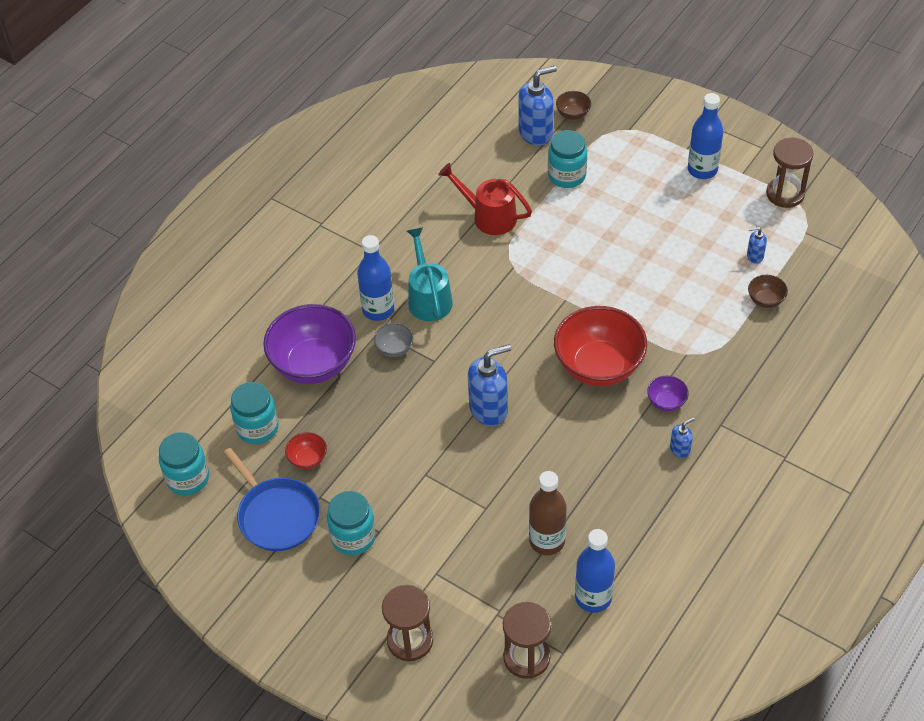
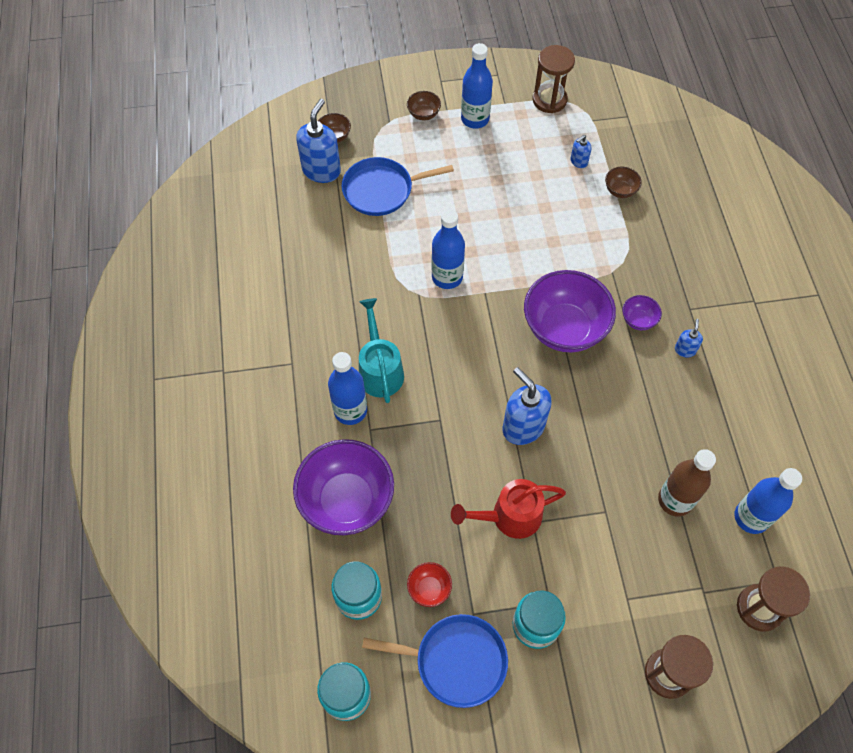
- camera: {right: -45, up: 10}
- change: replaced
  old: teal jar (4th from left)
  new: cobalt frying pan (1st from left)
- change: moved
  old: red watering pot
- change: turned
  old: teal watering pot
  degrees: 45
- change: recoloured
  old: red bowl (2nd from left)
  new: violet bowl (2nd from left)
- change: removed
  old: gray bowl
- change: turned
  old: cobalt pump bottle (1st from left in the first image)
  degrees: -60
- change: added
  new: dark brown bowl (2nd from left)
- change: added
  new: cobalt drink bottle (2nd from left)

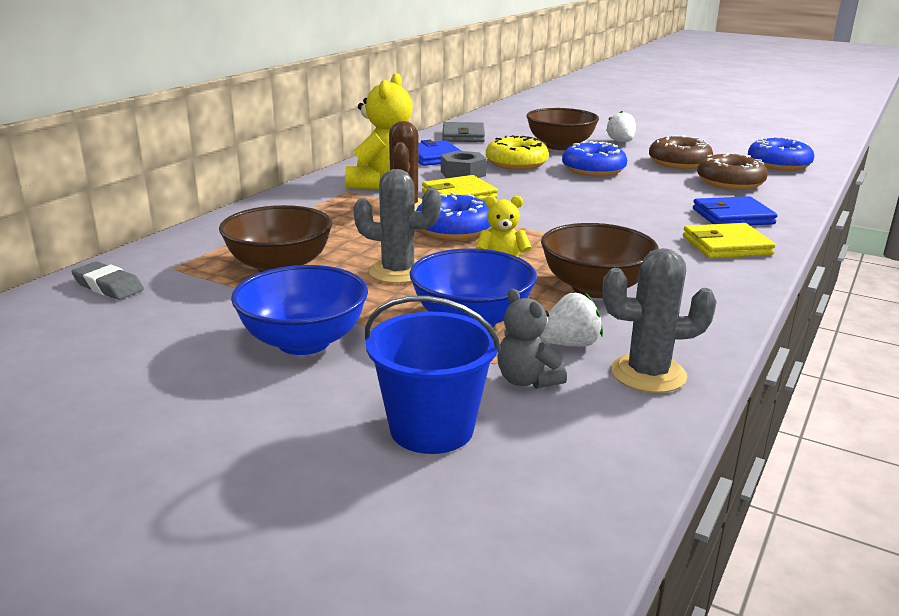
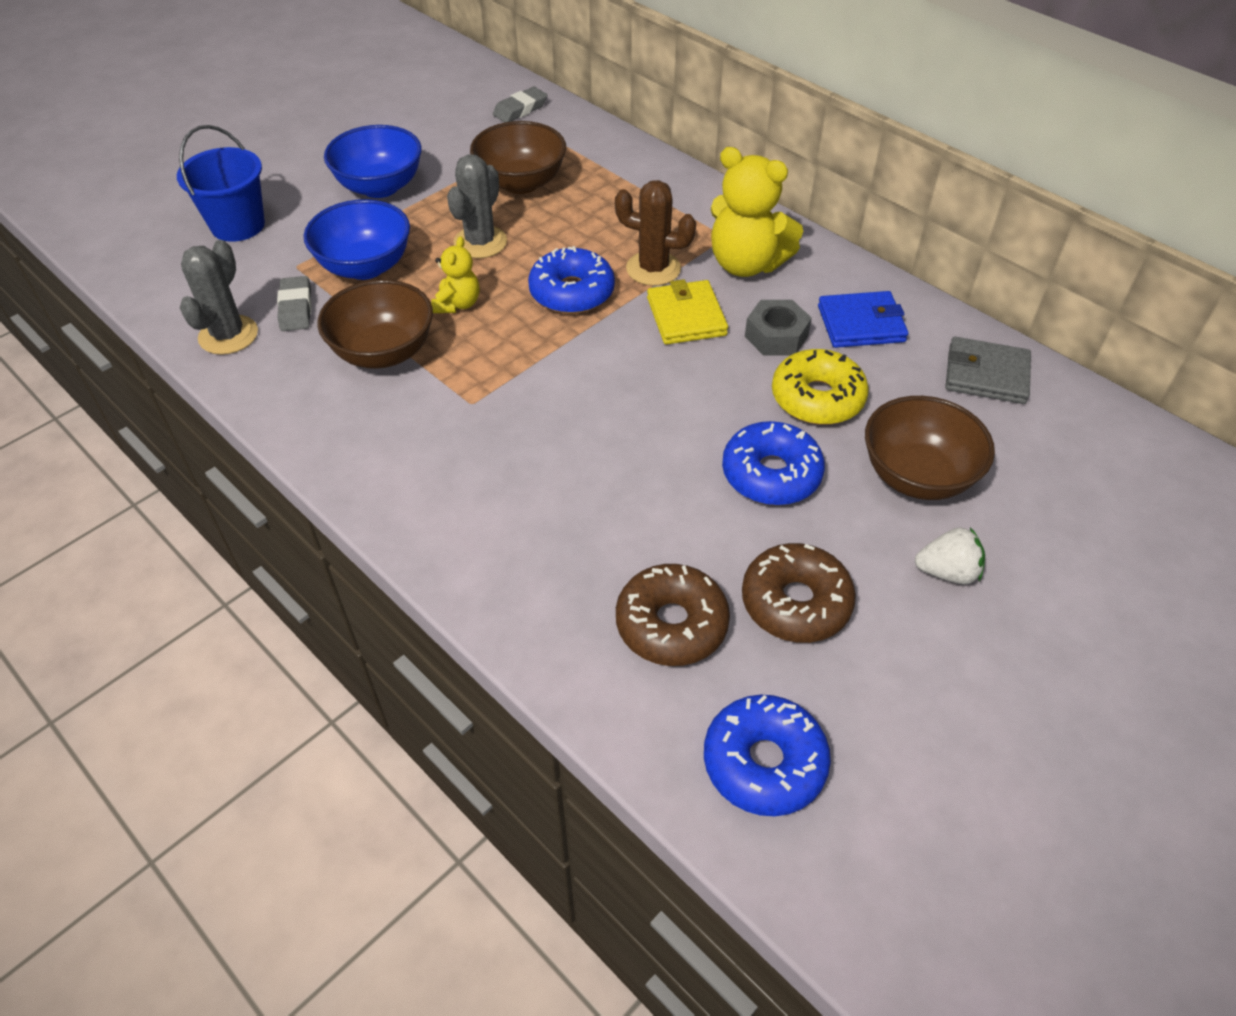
- camera: {right: 105, up: 25}
- change: removed
  old: cobalt wallet (2nd from left)
- change: removed
  old: bright yellow wallet (2nd from left)
- change: removed
  old: gray stuffed bear
- change: replaced
  old: snow-white berry (1st from left)
  new: gray eraser (1st from left)

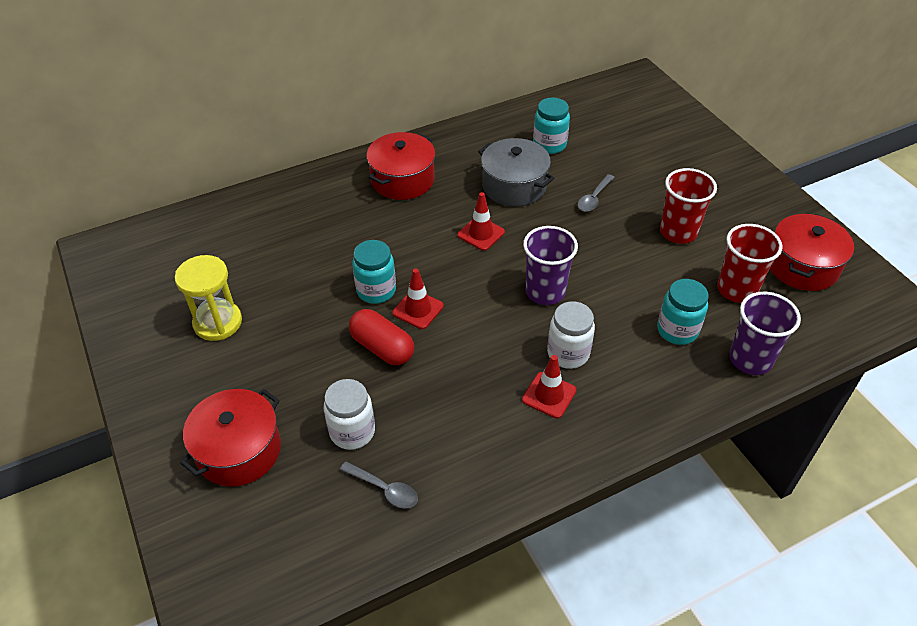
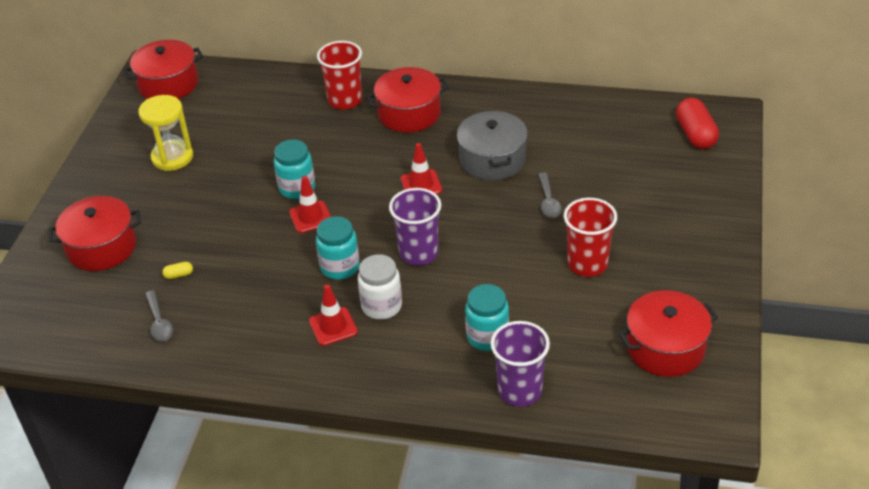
- camera: {right: 40, up: -5}
- change: moved
  old: teal jar (2nd from left)
- change: turned
  old: gray spoon (2nd from left)
  degrees: -75
- change: moved
  old: red cup (2nd from left in the first image)
  new: red cup (1st from left)
- change: moved
  old: red capsule
- change: replaced
  old: snow-white jar (1st from left)
  new: bright yellow capsule
- change: added
  new: red pot (2nd from left)

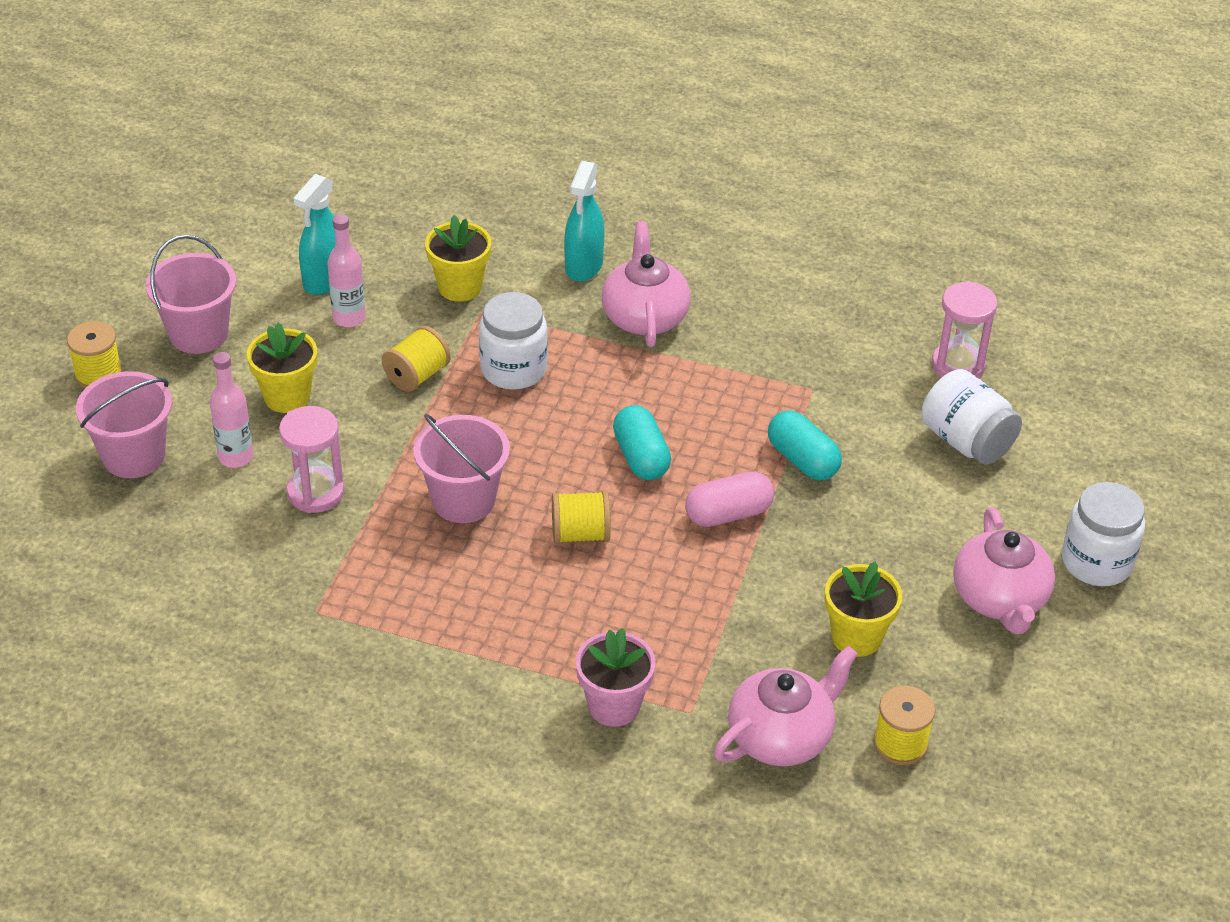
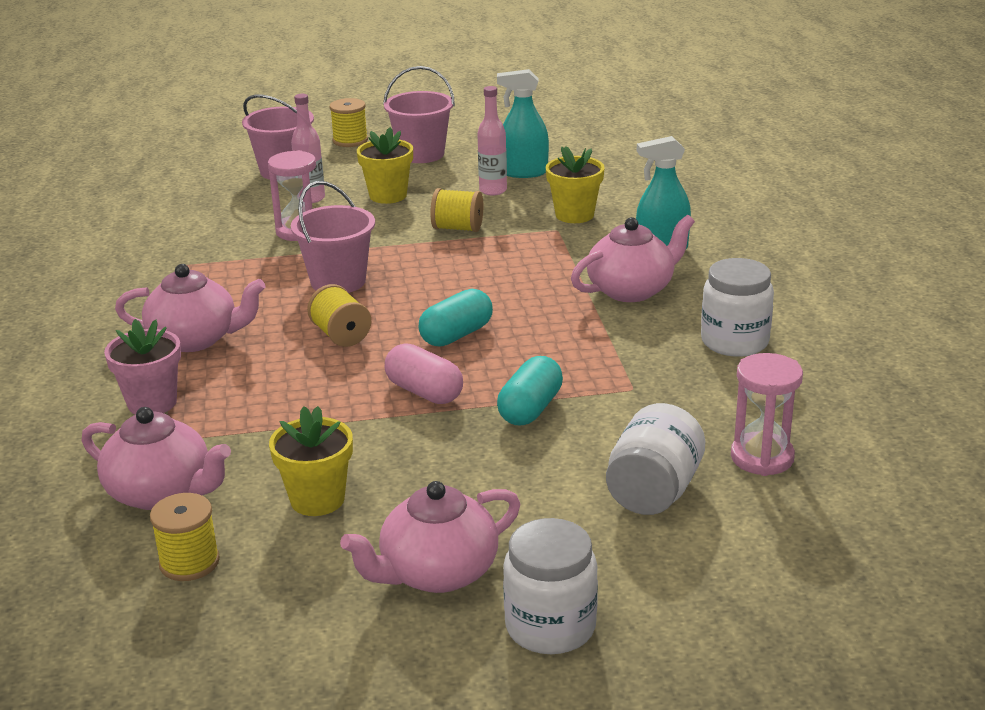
- camera: {right: 65, up: -15}
- change: moved
  old: snow-white jar (1st from left in the first image)
  new: snow-white jar (3rd from left)
- change: added
  new: rosy china teapot (2nd from left)

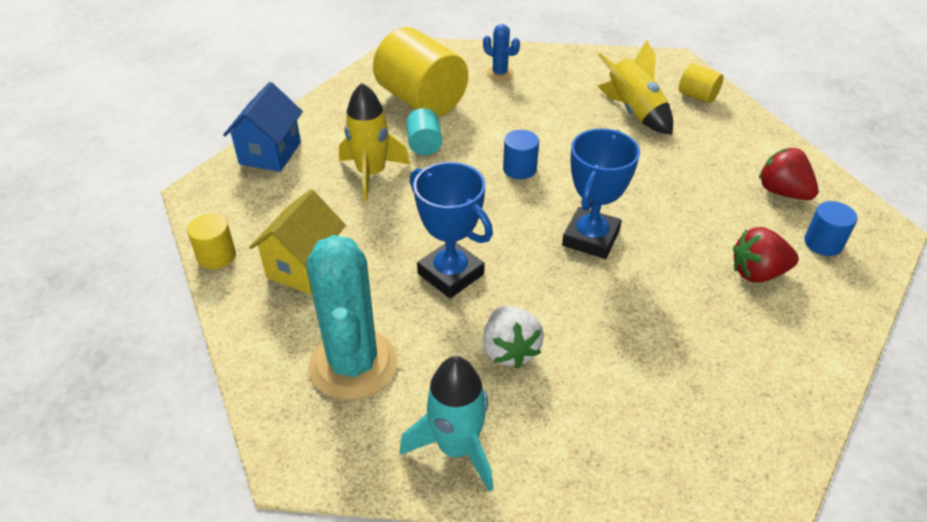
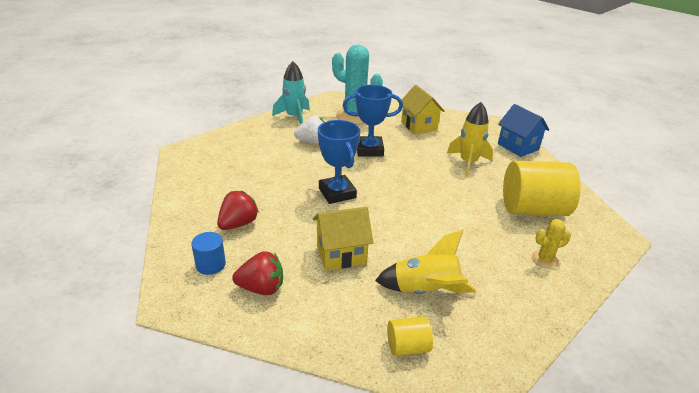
- camera: {right: 130, up: -10}
- change: recoloured
  old: cobalt cactus
  new: bright yellow cactus
- change: removed
  old: teal cylinder shape
- change: removed
  old: cobalt cylinder shape (1st from left)
- change: removed
  old: bright yellow cylinder shape (1st from left)
- change: turned
  old: snow-white berry
  degrees: 150
- change: added
  new: bright yellow house (1st from left)

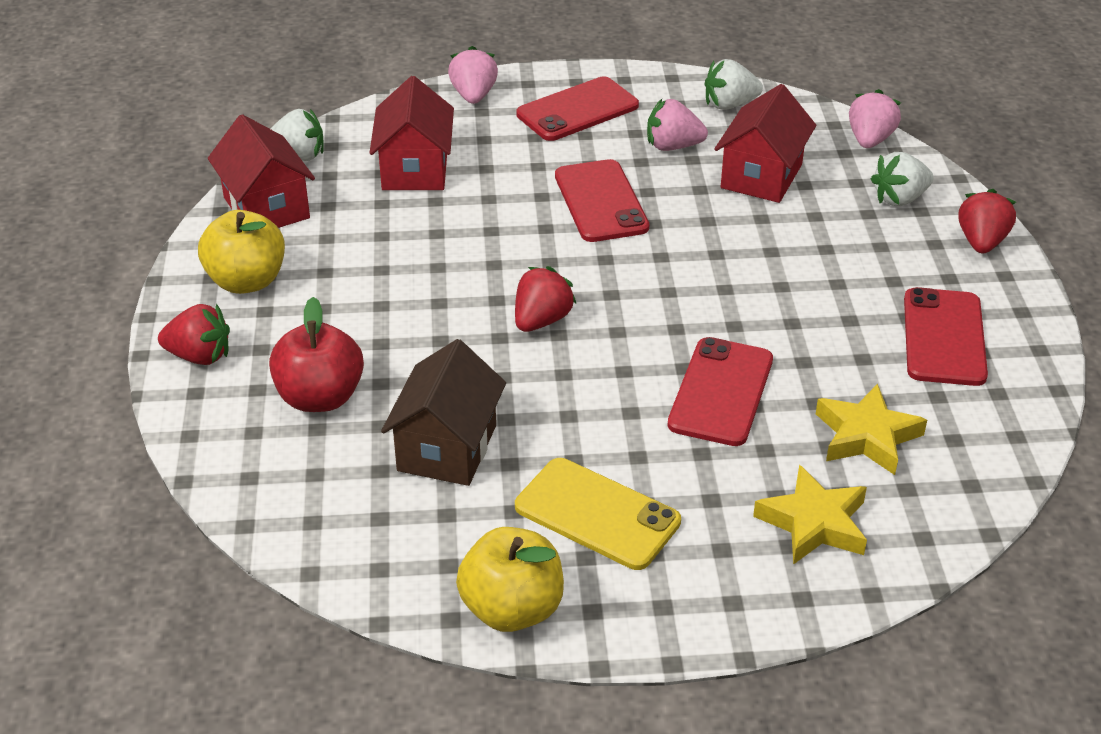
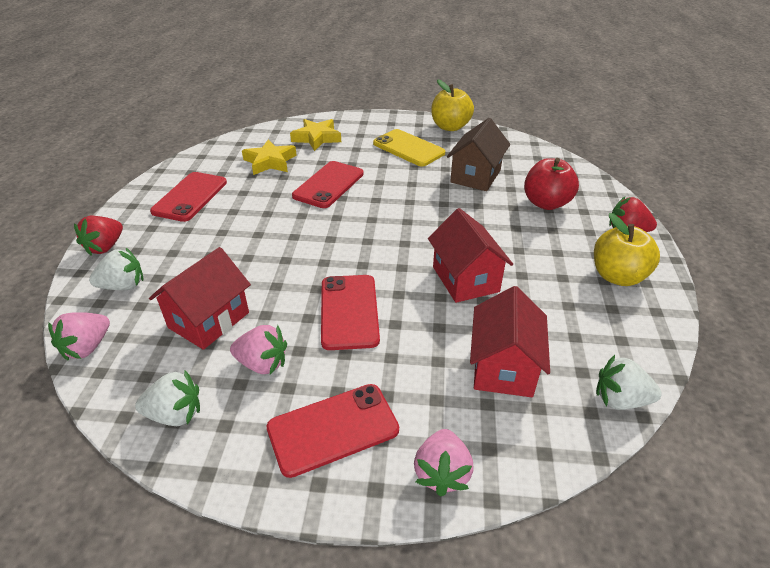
- camera: {right: -170, up: 0}
- change: moved
  old: red house (1st from left in the first image)
  new: red house (2nd from left)
- change: removed
  old: red berry (2nd from left)

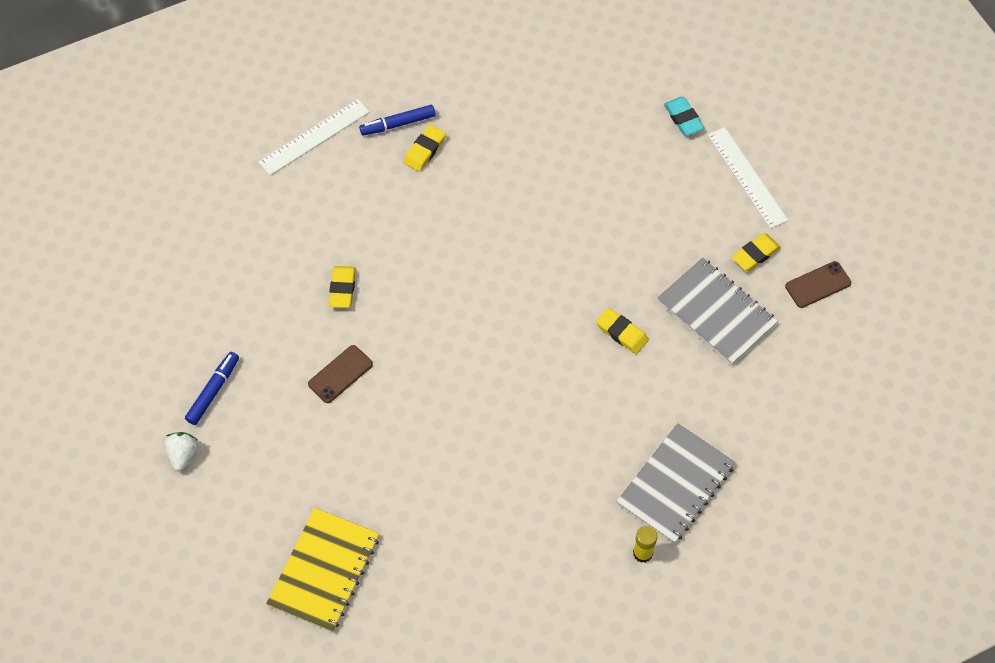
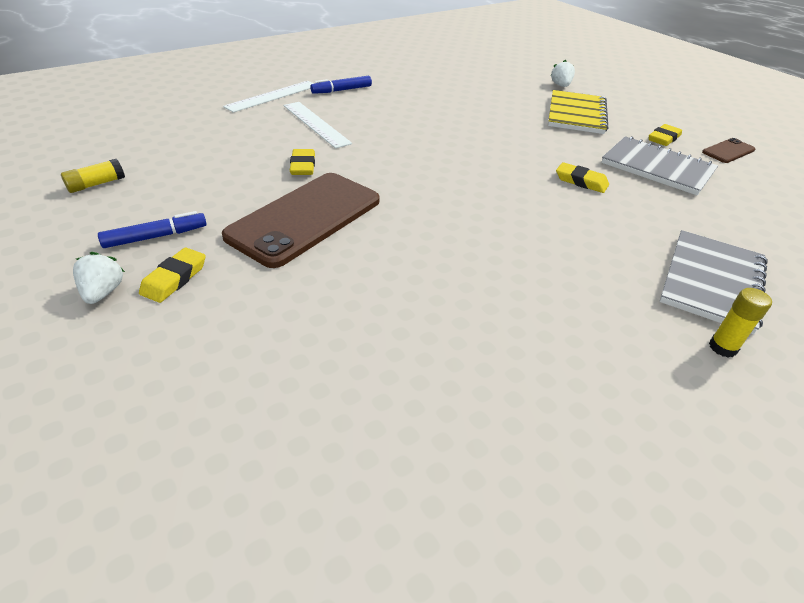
- camera: {right: -10, up: -20}
- change: replaced
  old: teal eraser
  new: snow-white berry (2nd from left)
- change: moved
  old: bright yellow eraser (2nd from left in the first image)
  new: bright yellow eraser (1st from left)
- change: moved
  old: snow-white ruler (2nd from left)
- change: resized
  old: dark brown smartphone (1st from left)
  factor: 2.19
- change: turned
  old: cobalt marker (1st from left)
  degrees: 45
- change: moved
  old: bright yellow notepad
- change: added
  new: bright yellow glue (1st from left)

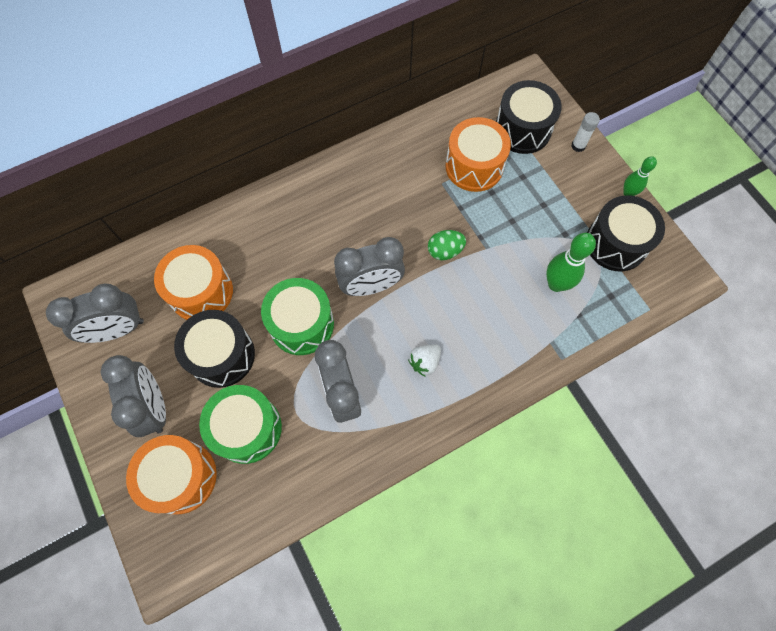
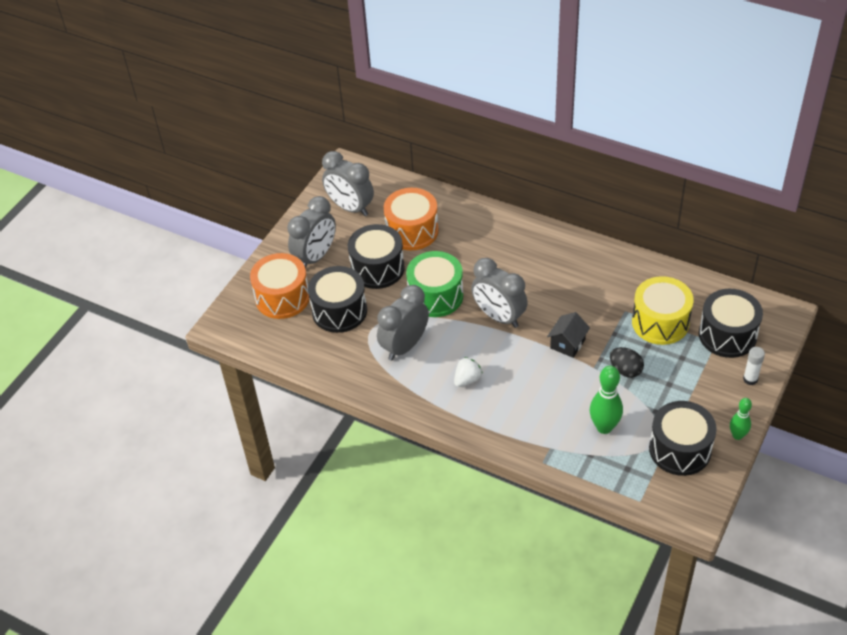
- camera: {right: 60, up: -20}
- change: recoloured
  old: bright orange toy drum (3rd from left)
  new: bright yellow toy drum
- change: replaced
  old: emerald egg
  new: black house
- change: turned
  old: snow-white berry
  degrees: 120
- change: recoloured
  old: emerald toy drum (1st from left)
  new: black toy drum (1st from left)
- change: added
  new: black egg

